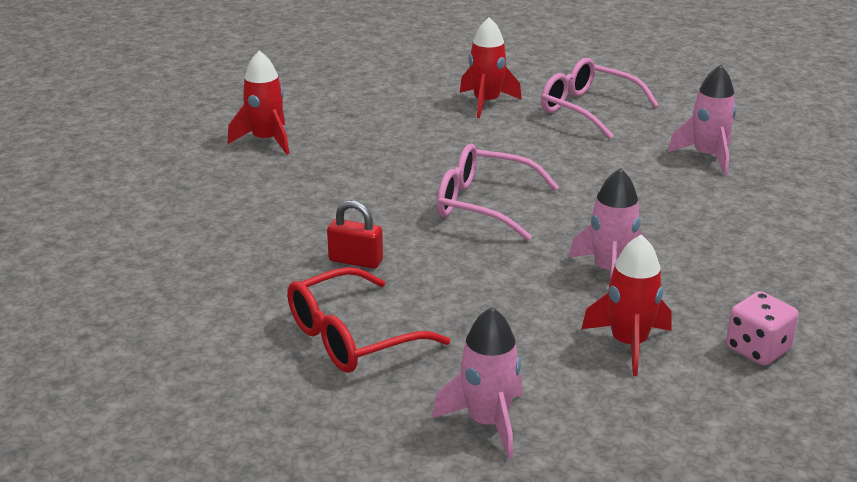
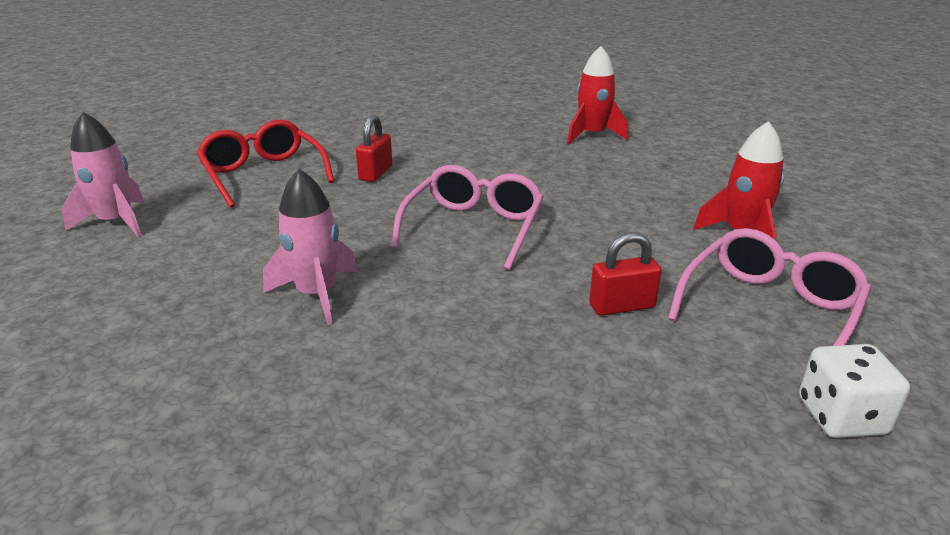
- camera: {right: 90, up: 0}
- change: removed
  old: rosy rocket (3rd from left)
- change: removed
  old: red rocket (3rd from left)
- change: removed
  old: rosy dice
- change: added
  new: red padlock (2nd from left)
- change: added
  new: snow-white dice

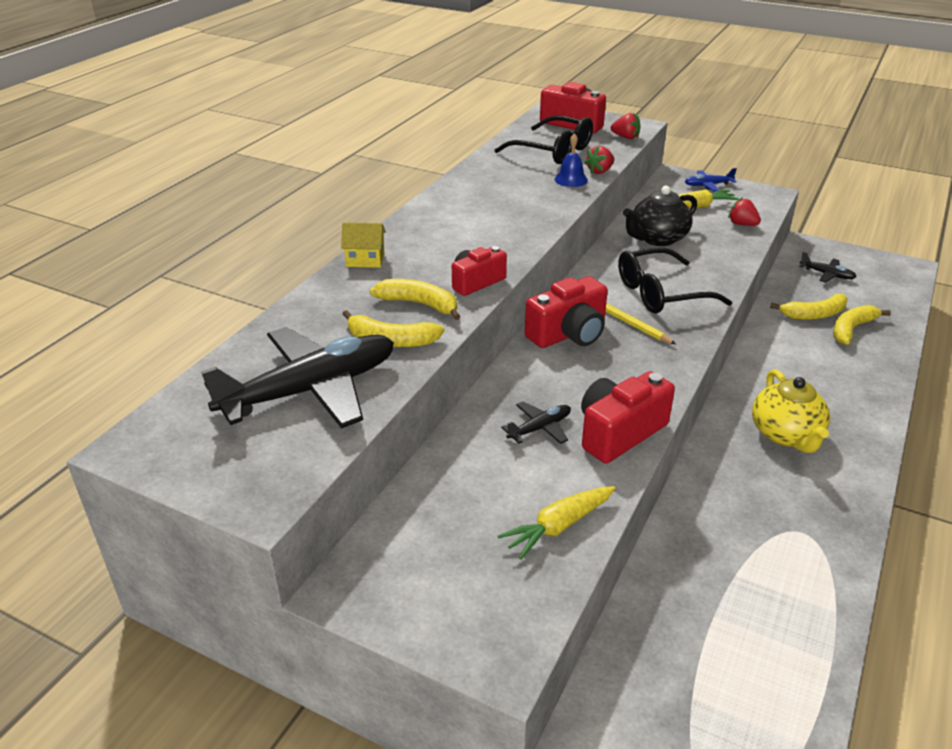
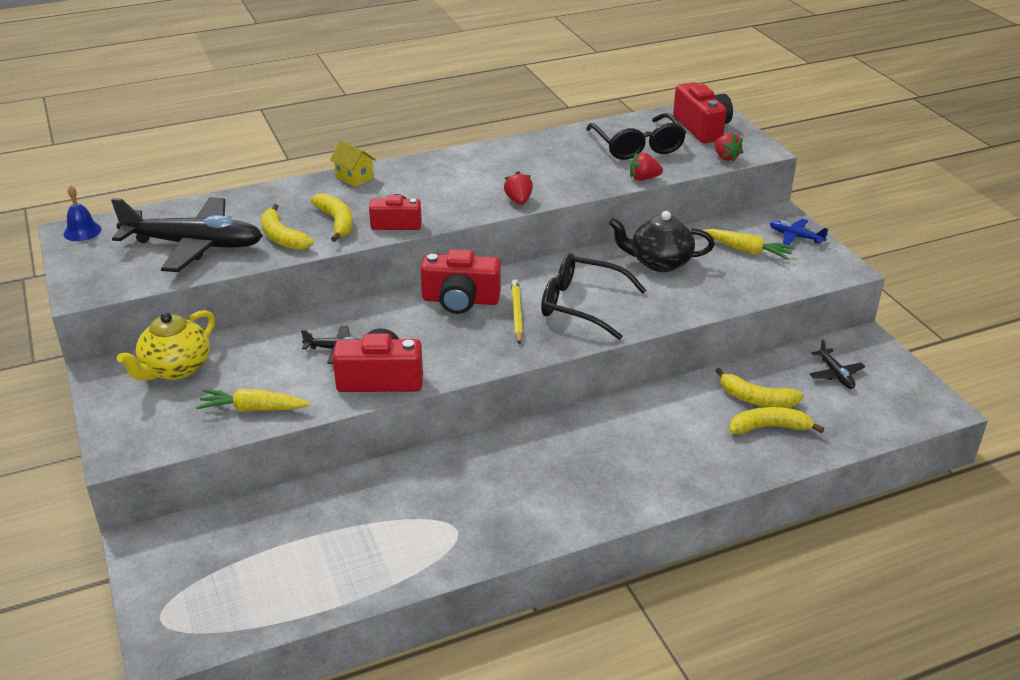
- camera: {right: 40, up: 0}
- change: moved
  old: cobalt hand bell
- change: moved
  old: red berry (3rd from left in the first image)
  new: red berry (1st from left)
- change: moved
  old: bright yellow china teapot

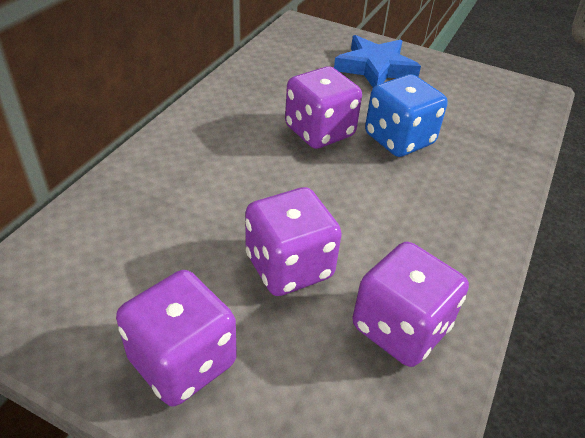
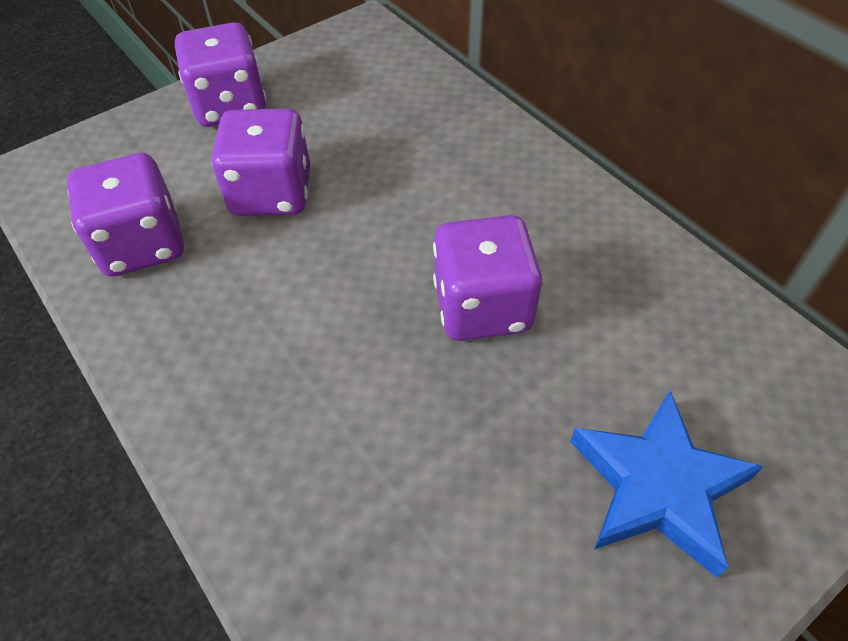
- camera: {right: 120, up: 10}
- change: removed
  old: cobalt dice

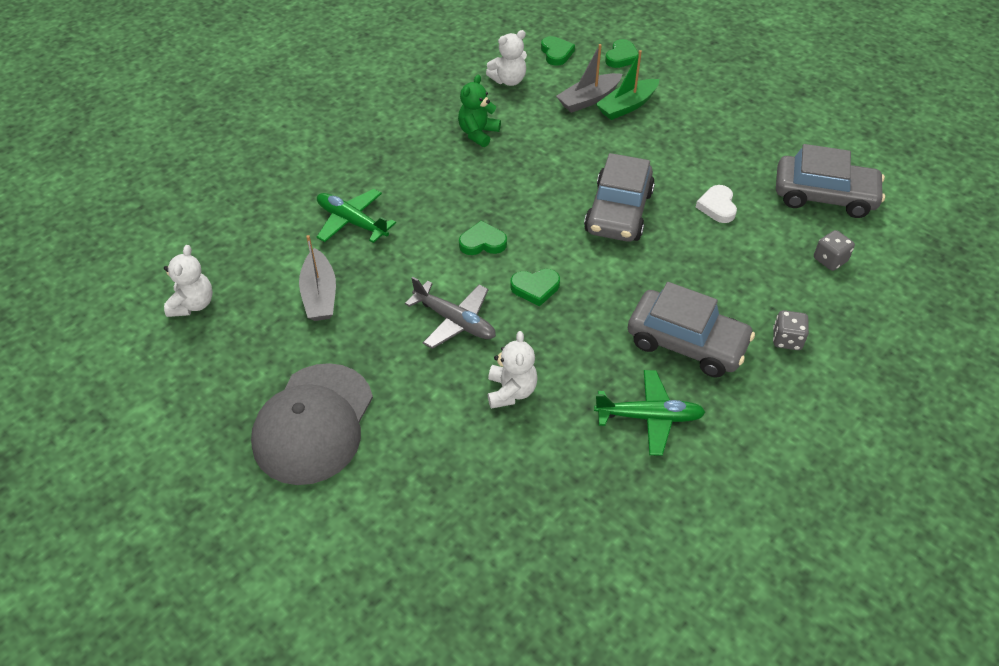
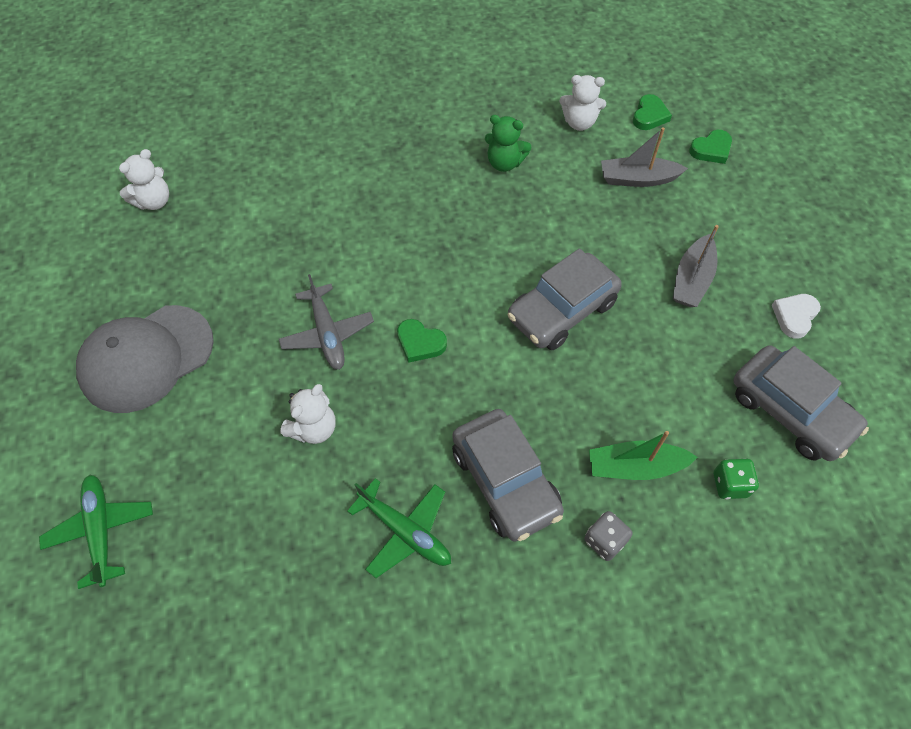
- camera: {right: 35, up: 10}
- change: moved
  old: emerald boat
- change: turned
  old: emerald stuffed bear
  degrees: -135
- change: moved
  old: snow-white love heart
- change: moved
  old: emerald plane (1st from left)
- change: removed
  old: emerald love heart (1st from left)
- change: recoloured
  old: gray dice (2nd from left)
  new: emerald dice
- change: moved
  old: gray boat (1st from left in the first image)
  new: gray boat (2nd from left)

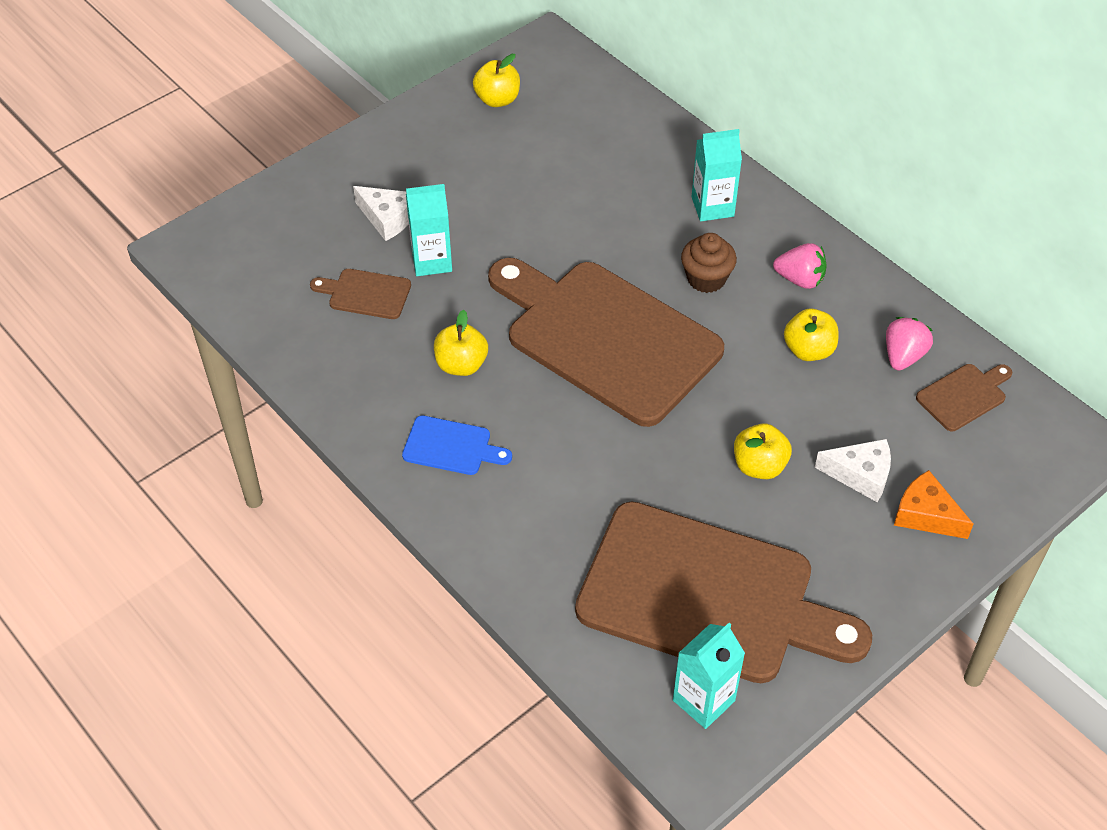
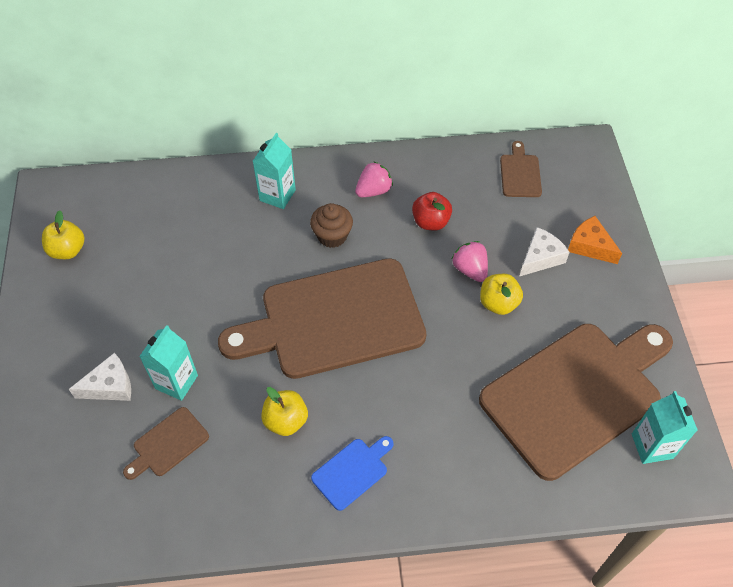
- camera: {right: -55, up: 5}
- change: recoloured
  old: bright yellow apple fruit (4th from left)
  new: red apple fruit
- change: moved
  old: rosy berry (2nd from left)
- change: turned
  old: bright orange cheese
  degrees: 60

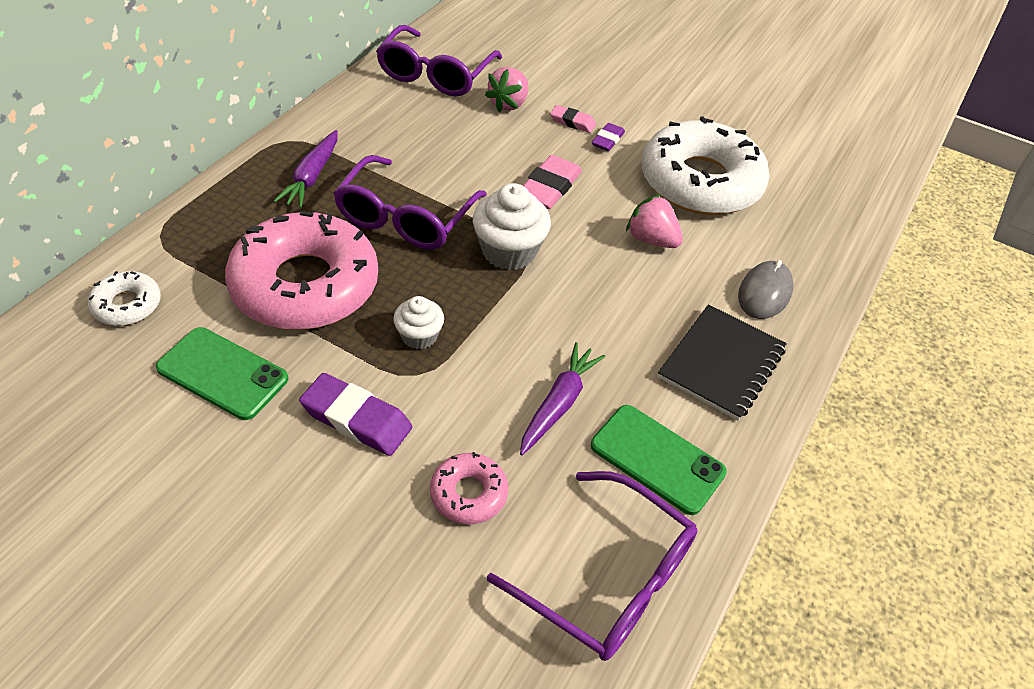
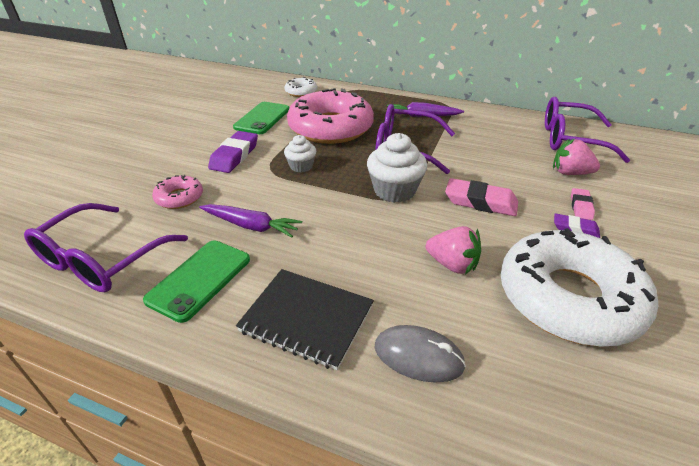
- camera: {right: 85, up: -10}
- change: turned
  old: rosy berry (2nd from left in the first image)
  degrees: 90

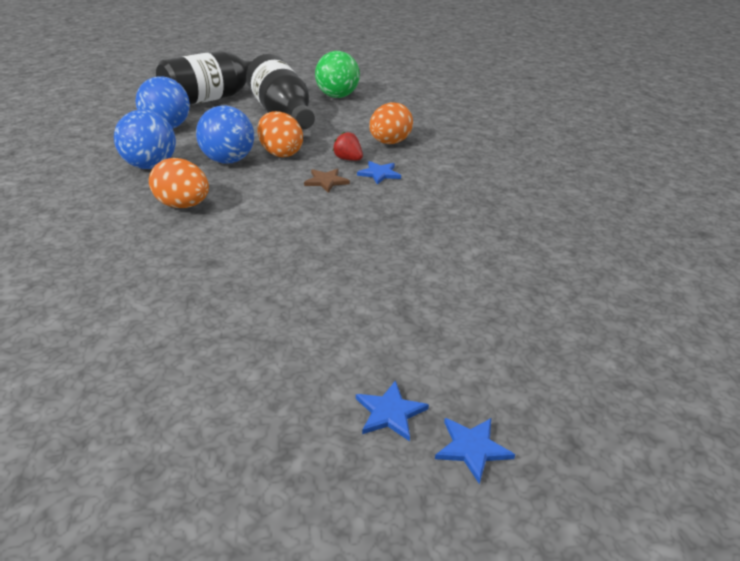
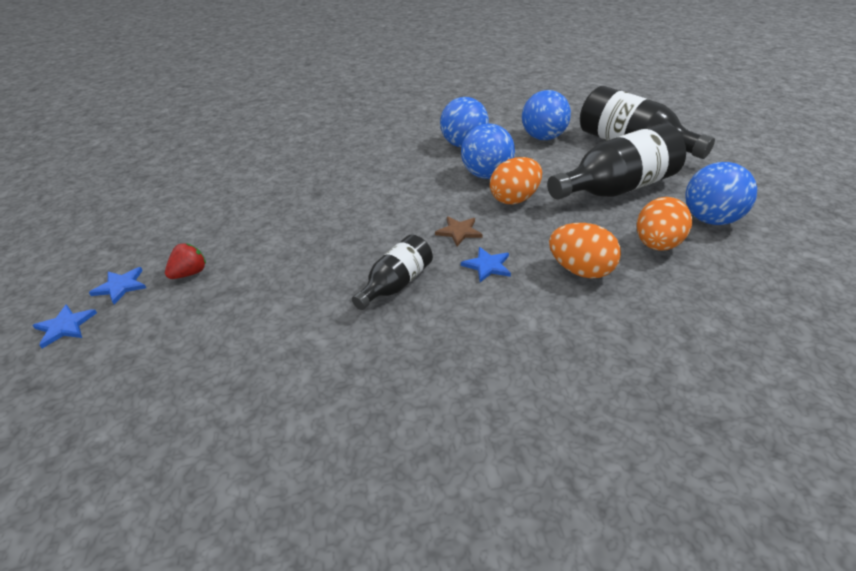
- camera: {right: 90, up: 5}
- change: recoloured
  old: emerald ball
  new: cobalt ball (4th from left)
- change: moved
  old: red berry
- change: moved
  old: bright orange egg (1st from left in the first image)
  new: bright orange egg (3rd from left)
- change: added
  new: black drink bottle (1st from left)

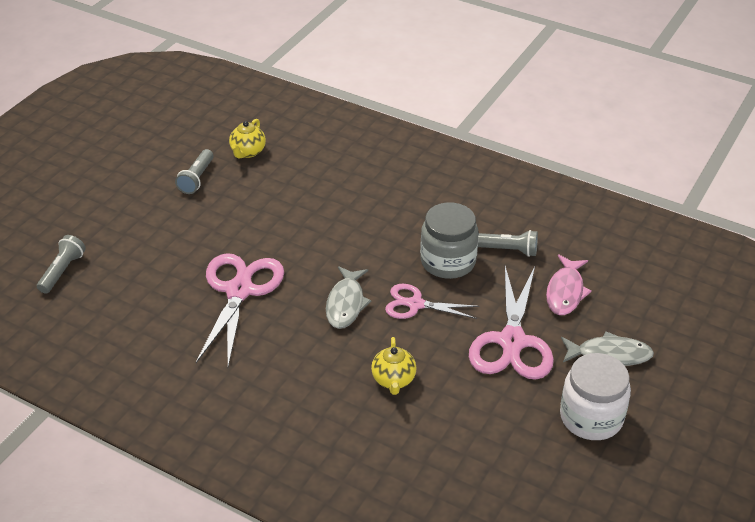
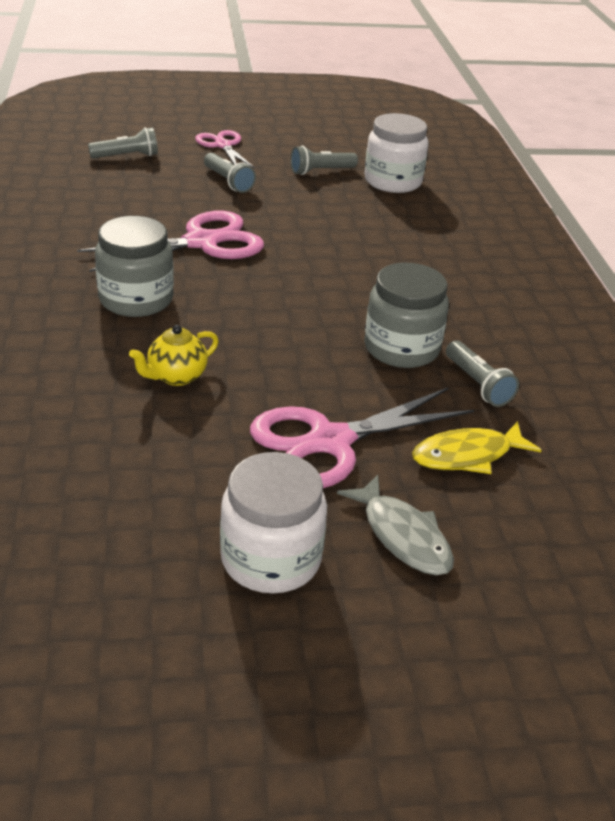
- camera: {right: 50, up: -5}
- change: replaced
  old: bright yellow china teapot (1st from left)
  new: snow-white jar (2nd from left)
- change: recoloured
  old: rosy toy fish
  new: bright yellow toy fish
- change: removed
  old: gray toy fish (1st from left)
- change: moved
  old: rosy pair of scissors (2nd from left)
- change: added
  new: gray flashlight (2nd from left)
- change: added
  new: gray jar (1st from left)

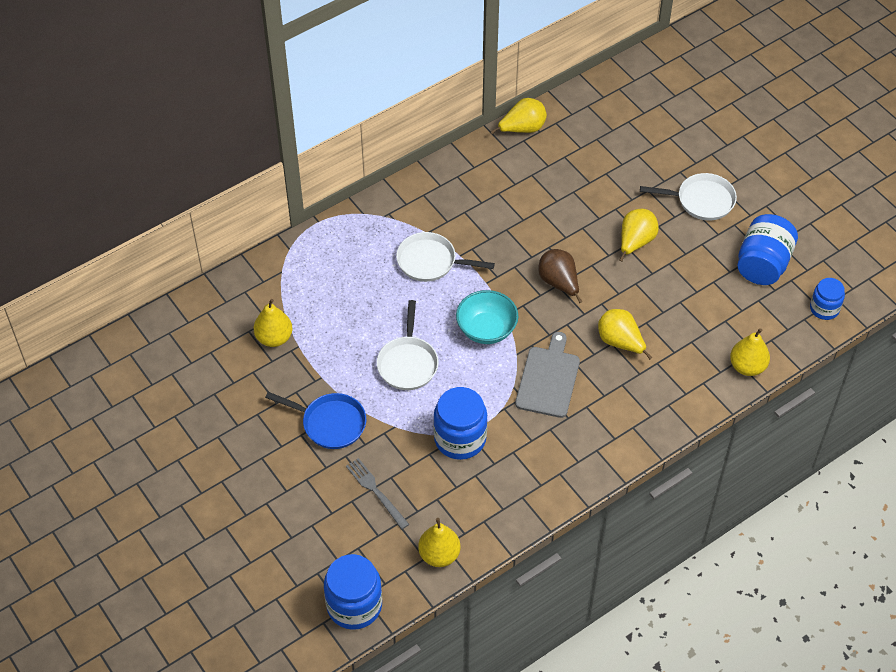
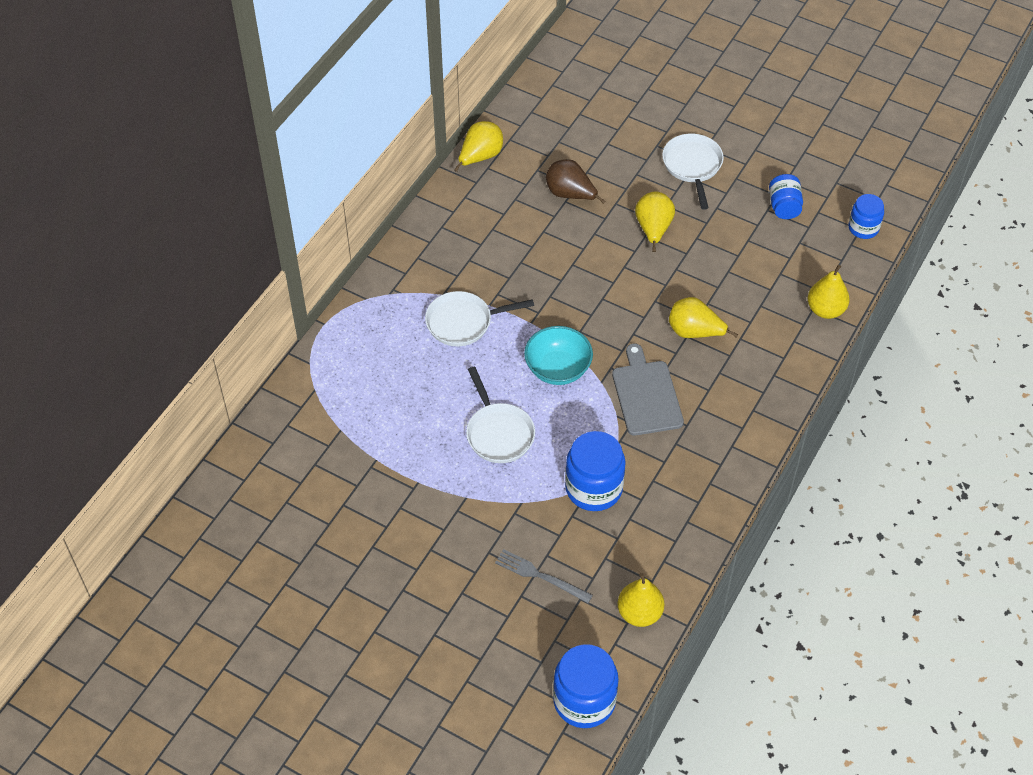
- camera: {right: -25, up: 0}
- change: turned
  old: snow-white frying pan (3rd from left)
  degrees: -75
- change: resized
  old: cobalt jar (3rd from left)
  factor: 0.6
- change: moved
  old: dark brown pear fruit
- change: removed
  old: bright yellow pear fruit (1st from left)
- change: removed
  old: cobalt frying pan

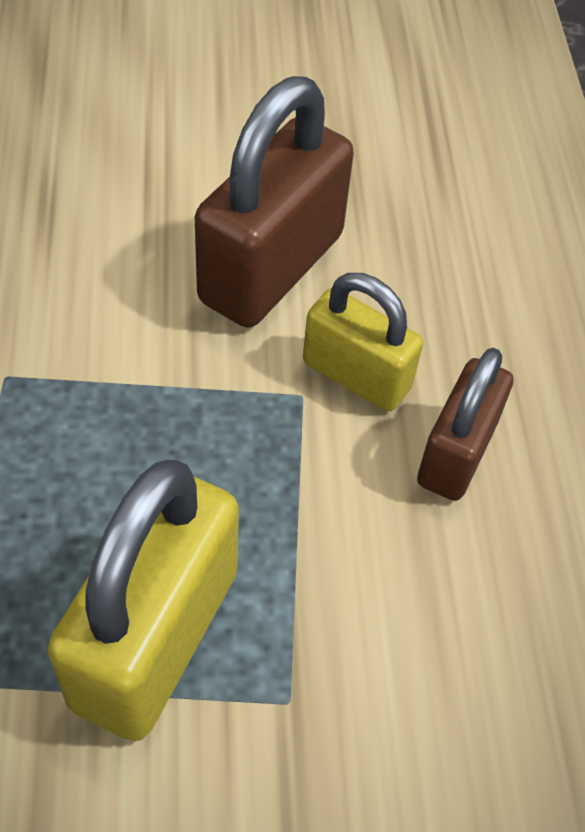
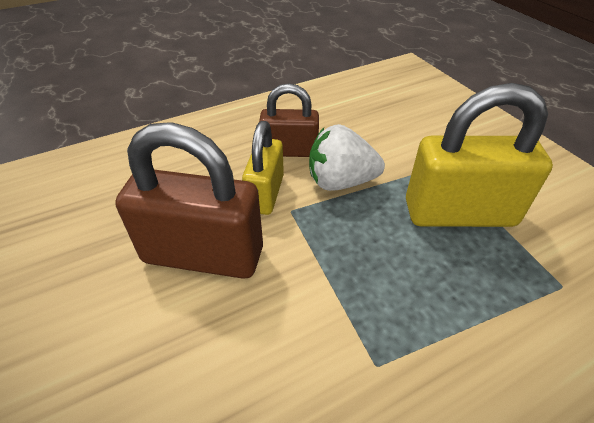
- camera: {right: -110, up: -10}
- change: added
  new: snow-white berry

